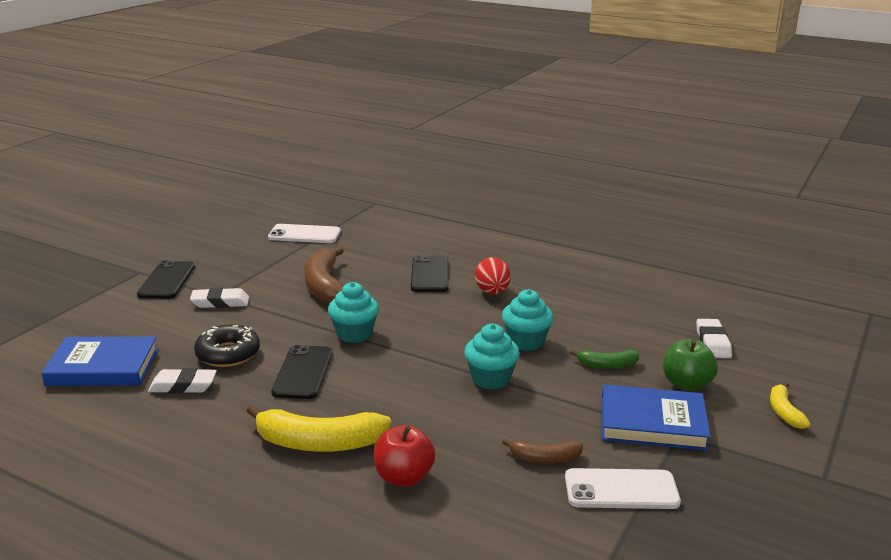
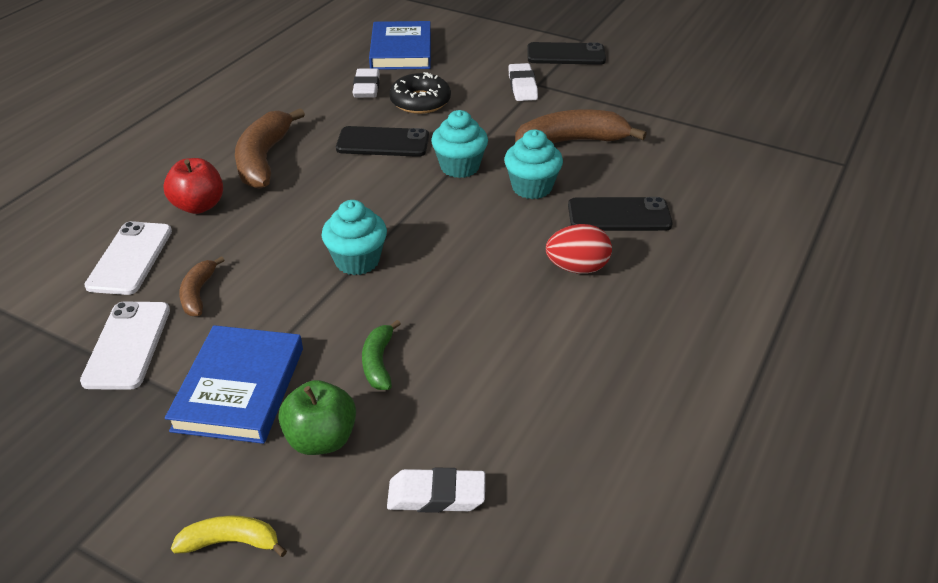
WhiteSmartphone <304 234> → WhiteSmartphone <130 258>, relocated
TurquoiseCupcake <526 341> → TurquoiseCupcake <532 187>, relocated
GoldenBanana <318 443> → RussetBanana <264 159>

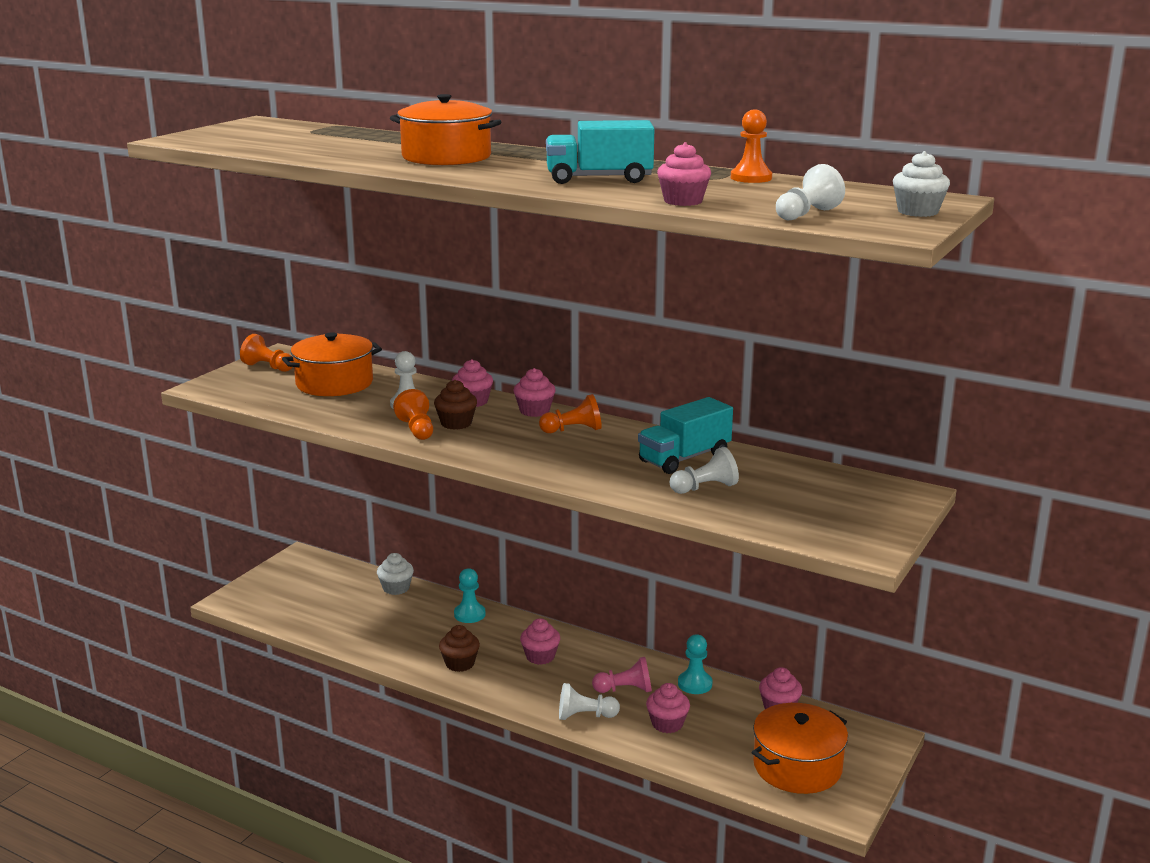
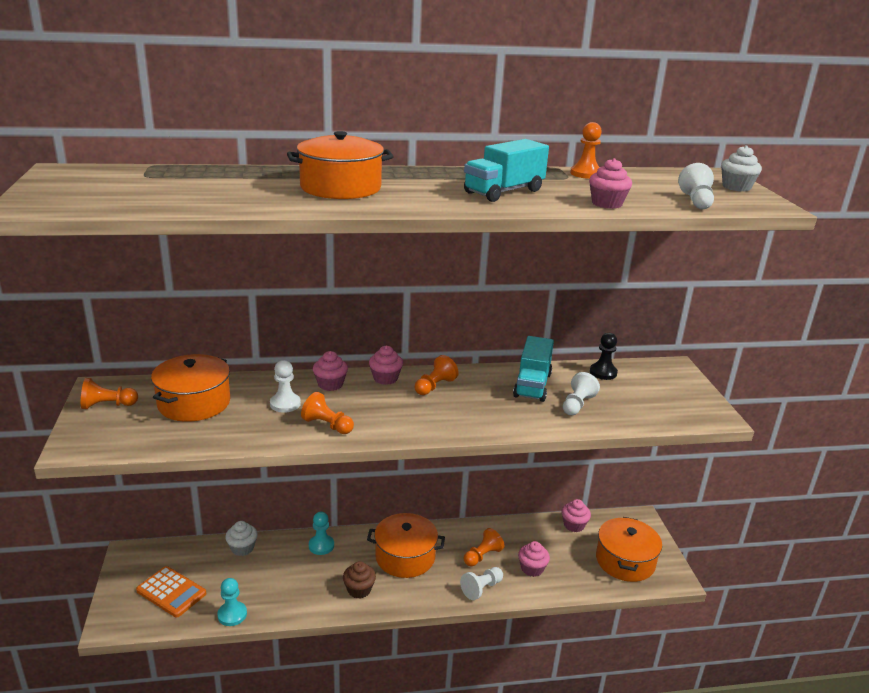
RussetCupcake <456 423> → -
- → OrangePocketCalculator <171 592>
- → BlackChessPawn <603 372>
TurquoiseChessPawn <695 684> → TurquoiseChessPawn <232 614>, relocated
PinkCupcake <540 656> → OrangeStockpot <405 557>
PinkChessPawn <625 690> → OrangeChessPawn <482 556>

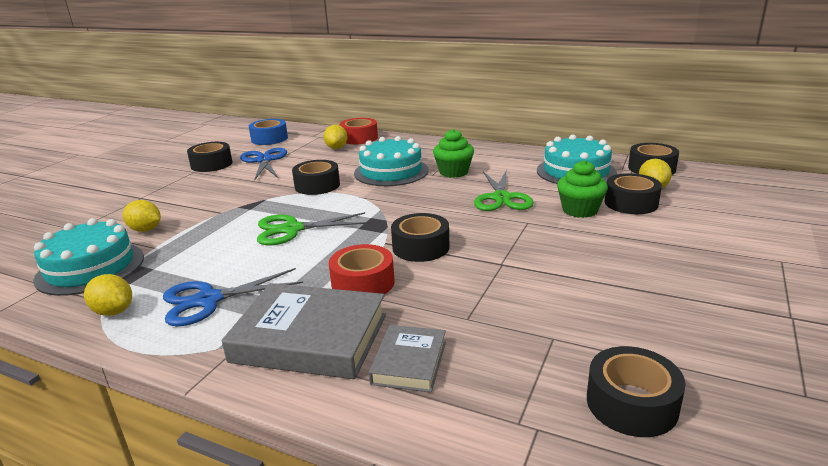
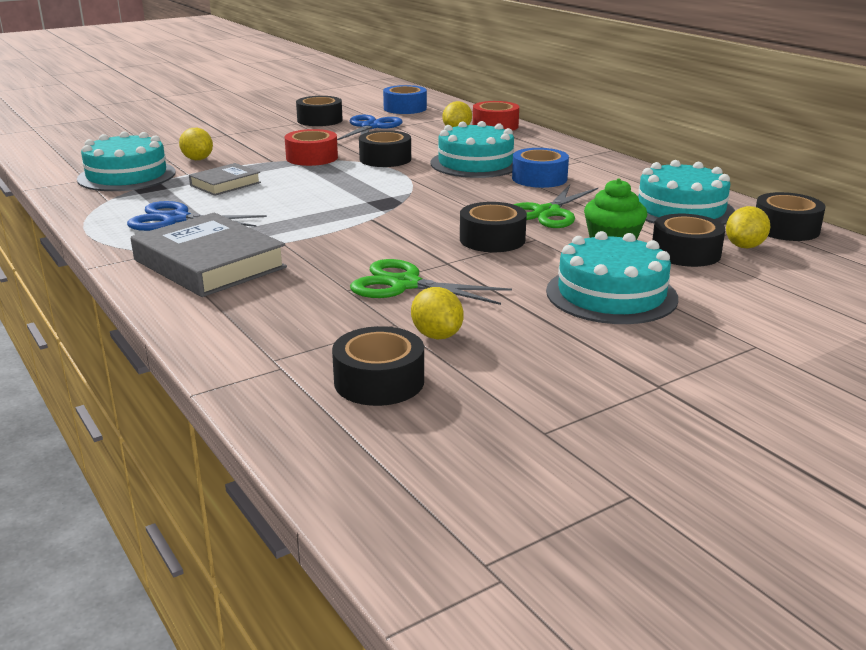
- → TurquoiseLayerCake <611 294>
GoldenCitrusFruit <114 311> → GoldenCitrusFruit <437 335>, relocated
LeafGreenShears <292 229> → LeafGreenShears <404 284>, relocated
CrimsonTape <363 283> → CrimsonTape <312 157>, relocated
GreyHardcover <409 362> → GreyHardcover <225 184>, relocated
BlackTape <421 247> → BlackTape <492 239>, relocated
LeafGreenCupcake <453 172> → BlueTape <539 178>

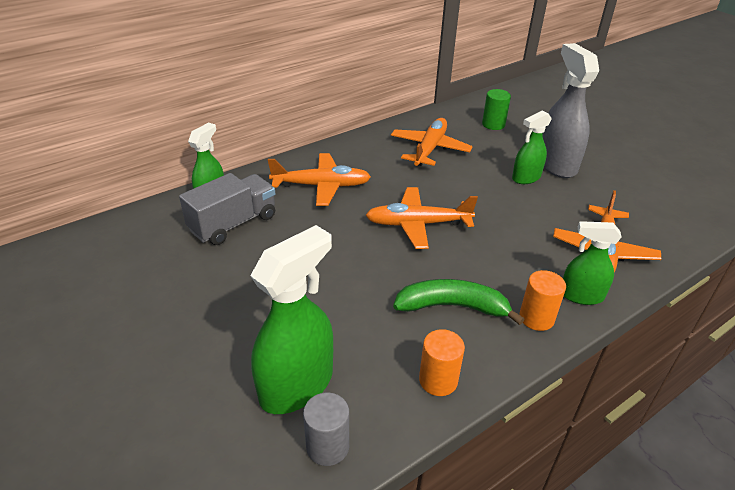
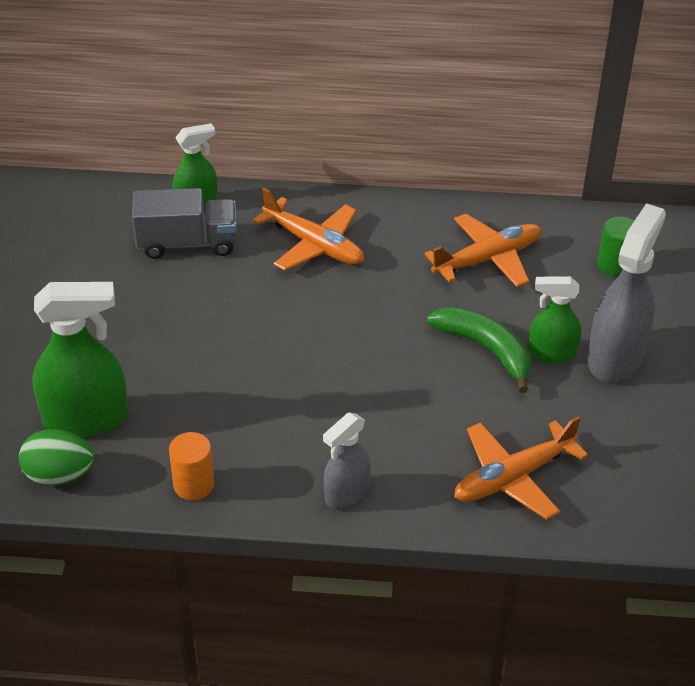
OrangeToyPlane <418 224> → -
LeafGreenSprayCleaner <581 295> → -
LeafGreenBanana <453 306> → LeafGreenBanana <486 349>, relocated
GreySolidCylinder <327 446> → LeafGreenEggShape <59 475>
OrangeSolidCylinder <536 318> → GreySprayCleaner <346 493>

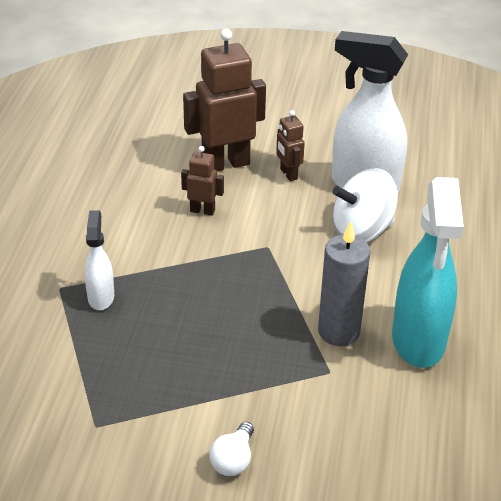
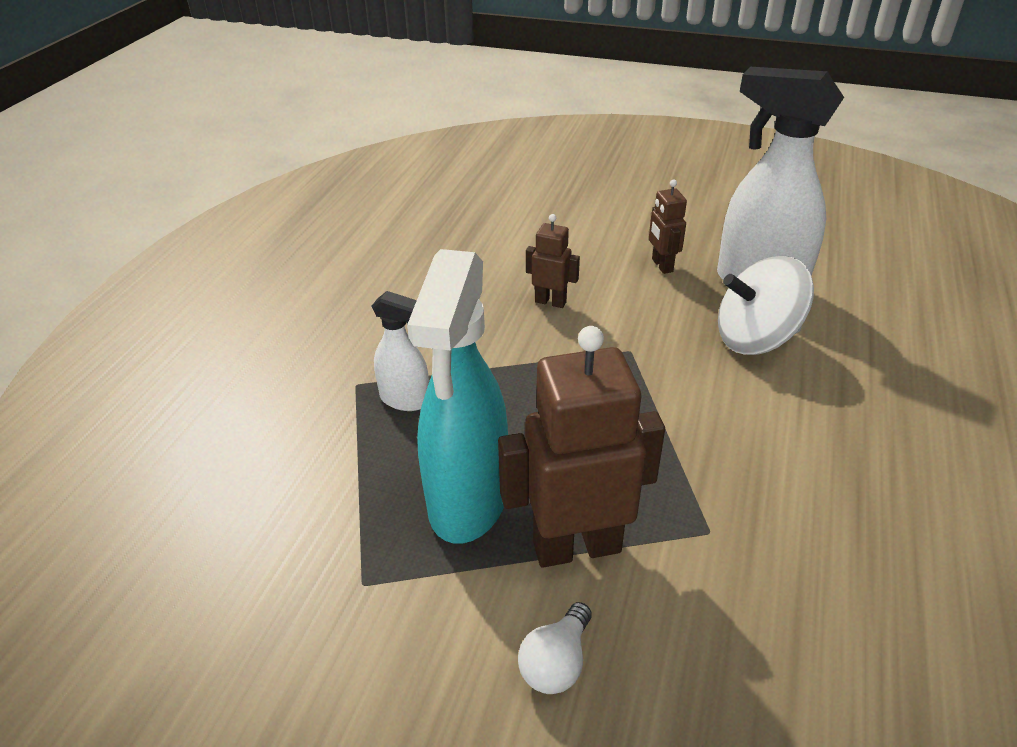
GreyPillarCandle <339 331> → -
RussetRobot <225 164> → RussetRobot <576 546>, relocated
TurquoiseSprayCleaner <418 341> → TurquoiseSprayCleaner <468 501>, relocated
WhiteSprayCleaner <101 297> → WhiteSprayCleaner <406 400>, 105 degrees clockwise

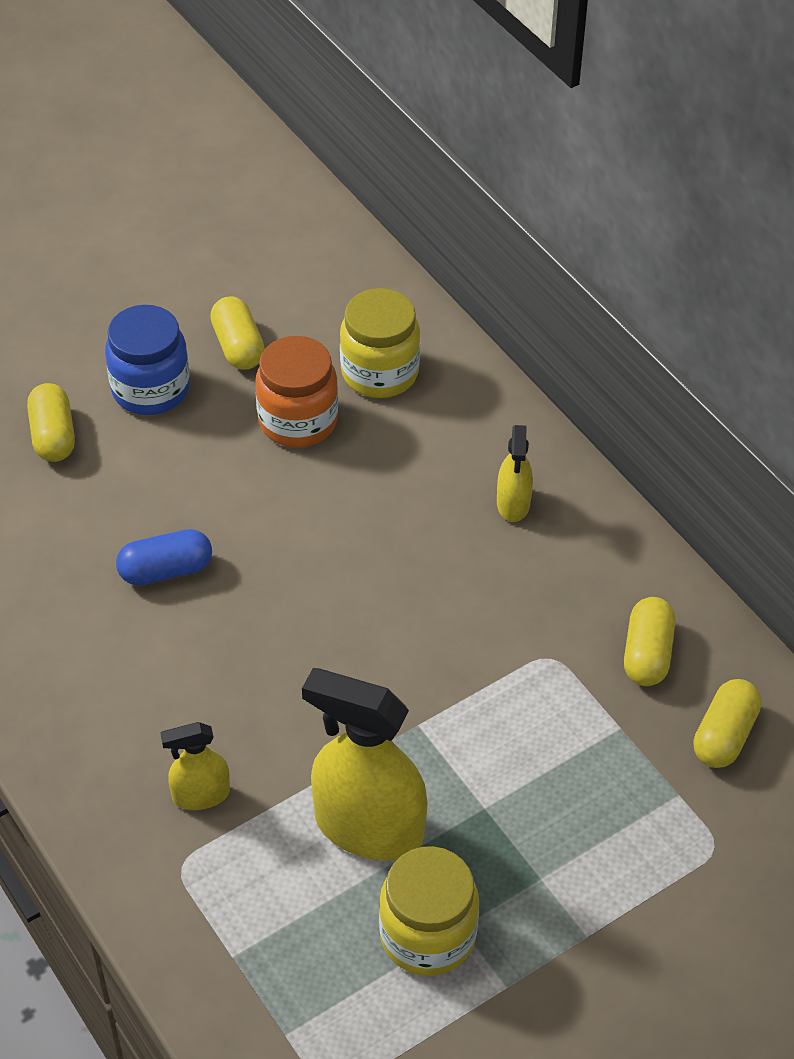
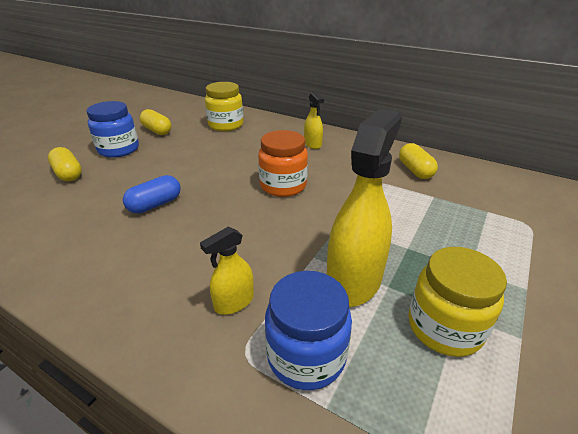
GoldenPill <724 735> → -
- → BluePreserveJar <306 356>
OrangePreserveJar <298 421> → OrangePreserveJar <283 186>, relocated
GoldenSprayCleaner <368 827> → GoldenSprayCleaner <354 280>, 120 degrees clockwise

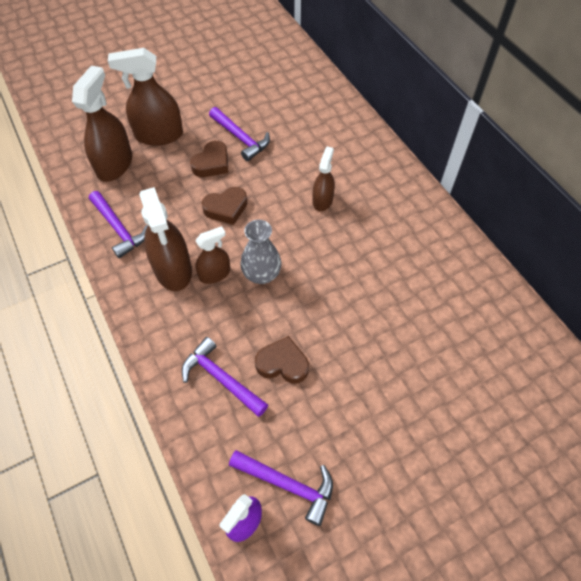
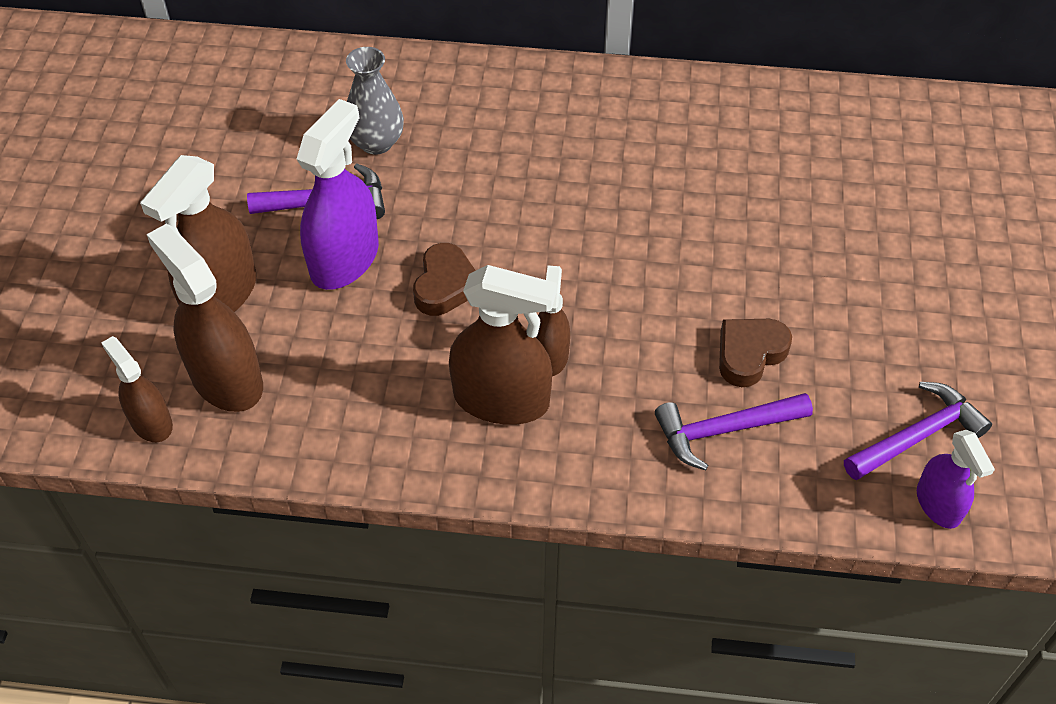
VioletHammer <119 229> → -
GreyTallVase <261 274> → GreyTallVase <376 142>, relocated
RussetSprayCleaner <322 200> → RussetSprayCleaner <151 422>, relocated
RussetHeartShape <212 163> → VioletSprayCleaner <344 259>

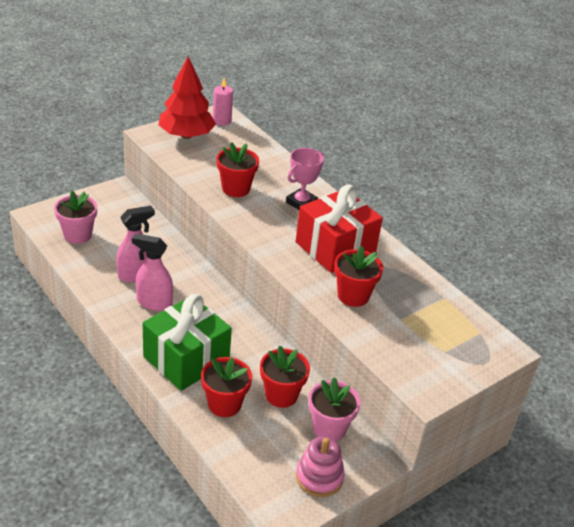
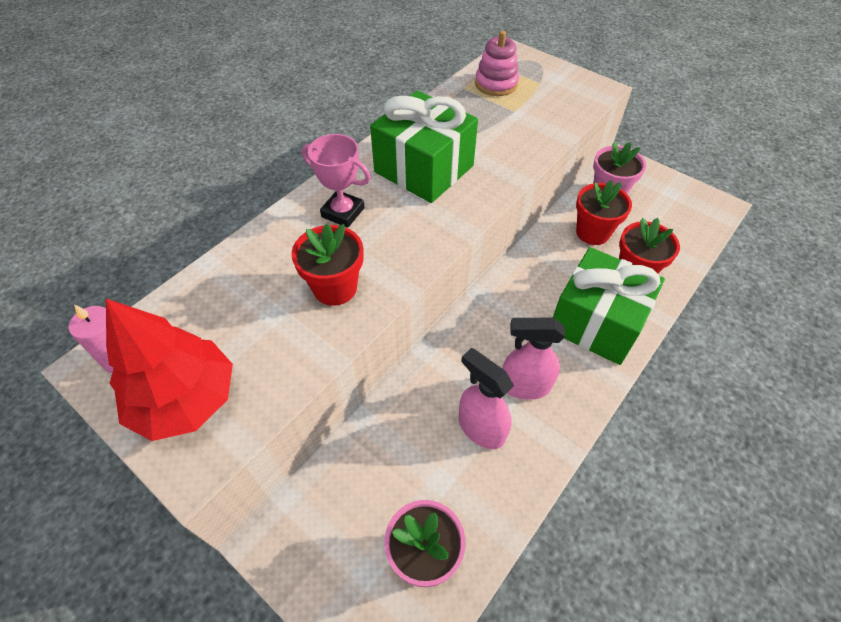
CrimsonPottedPlant <353 296> → -
PinkStackingRings <319 477> → PinkStackingRings <496 84>, relocated
CrimsonPresent <335 248> → LeafGreenPresent <424 169>
PinkSprayCleaner <154 302> → PinkSprayCleaner <524 385>, 90 degrees clockwise

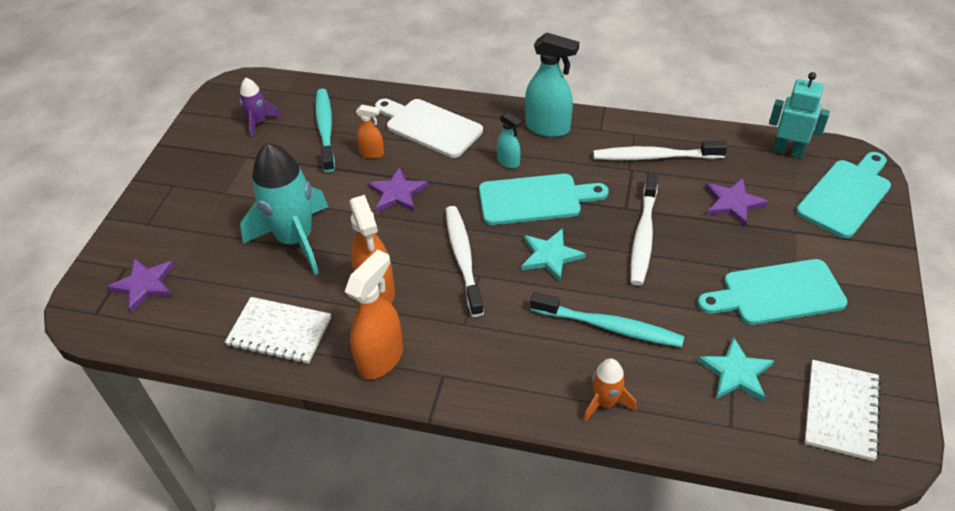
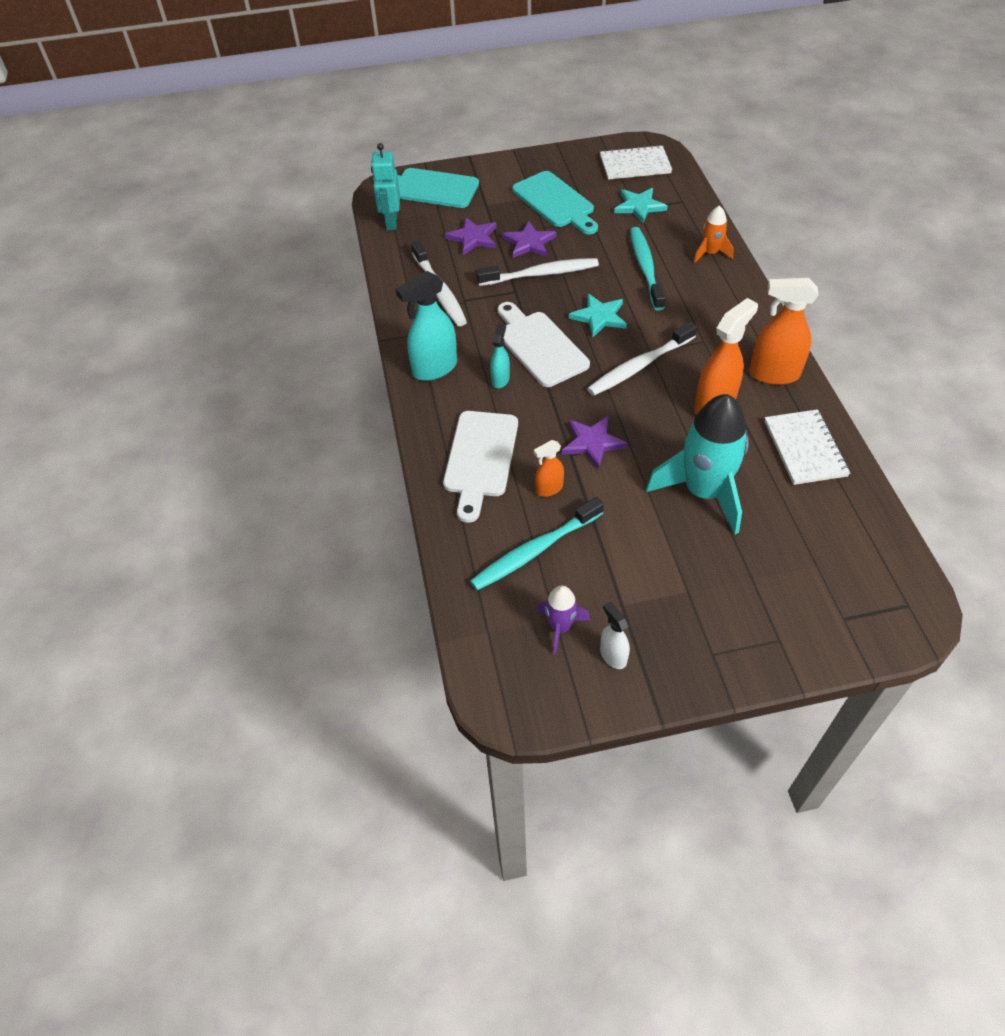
- → WhiteSprayCleaner <613 655>
VioletStarShape <144 285> → VioletStarShape <529 243>, relocated
TurquoiseCuttingBoard <535 199> → WhiteCuttingBoard <539 346>
OrangeSprayCleaner <372 153> → OrangeSprayCleaner <549 489>, 105 degrees counterclockwise
TurquoiseSprayCleaner <548 128> → TurquoiseSprayCleaner <434 368>, 120 degrees counterclockwise

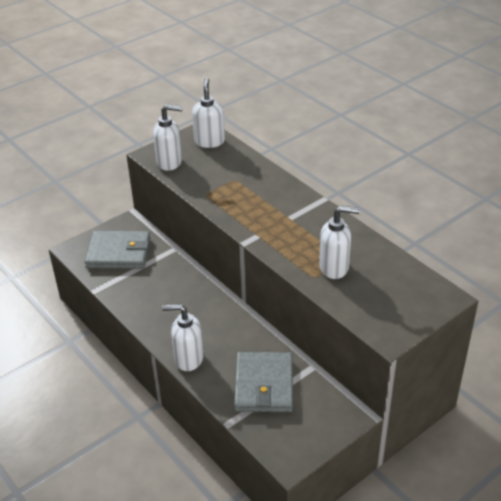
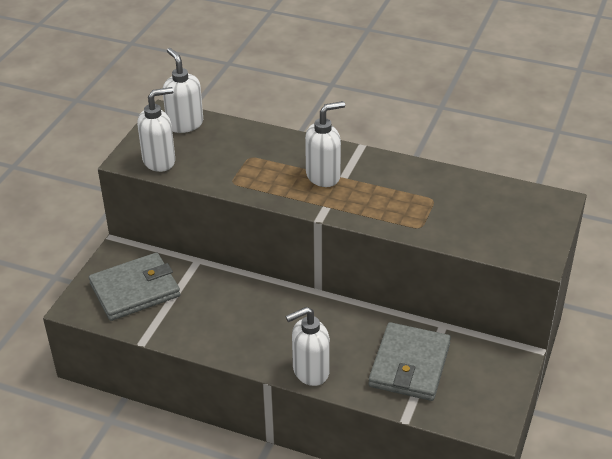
WhitePumpBottle <334 268> → WhitePumpBottle <323 176>, relocated
GreyWallet <264 385> → GreyWallet <410 365>, 45 degrees clockwise

